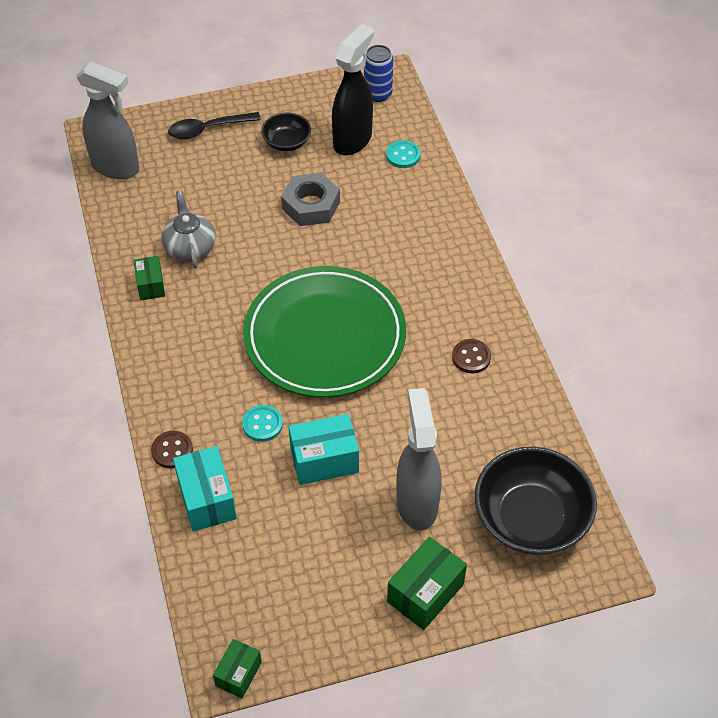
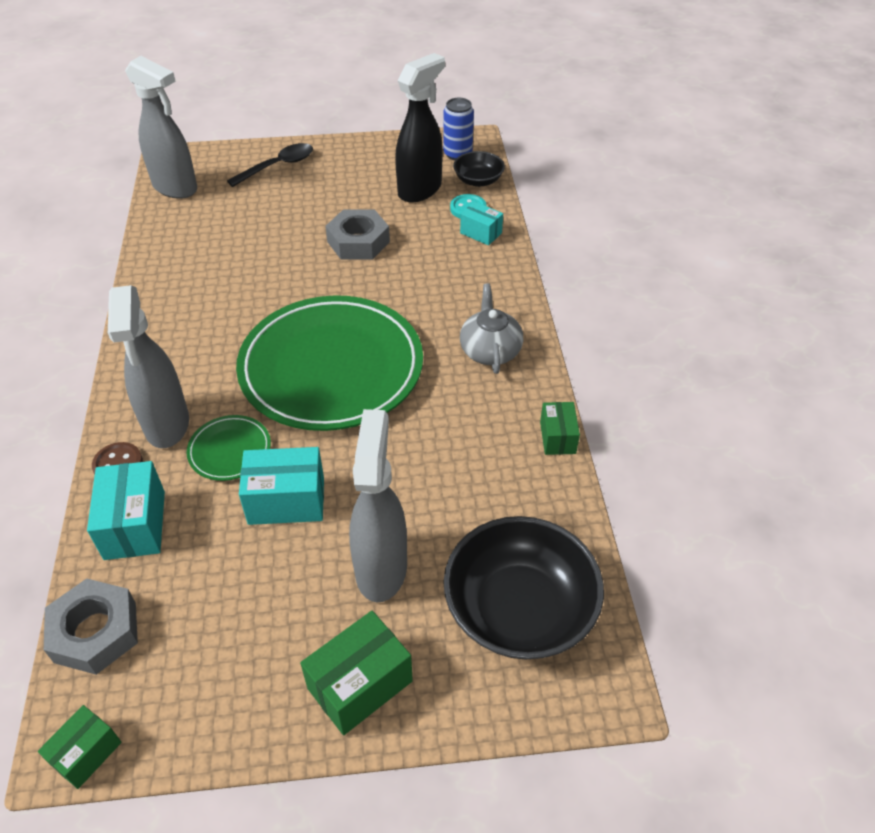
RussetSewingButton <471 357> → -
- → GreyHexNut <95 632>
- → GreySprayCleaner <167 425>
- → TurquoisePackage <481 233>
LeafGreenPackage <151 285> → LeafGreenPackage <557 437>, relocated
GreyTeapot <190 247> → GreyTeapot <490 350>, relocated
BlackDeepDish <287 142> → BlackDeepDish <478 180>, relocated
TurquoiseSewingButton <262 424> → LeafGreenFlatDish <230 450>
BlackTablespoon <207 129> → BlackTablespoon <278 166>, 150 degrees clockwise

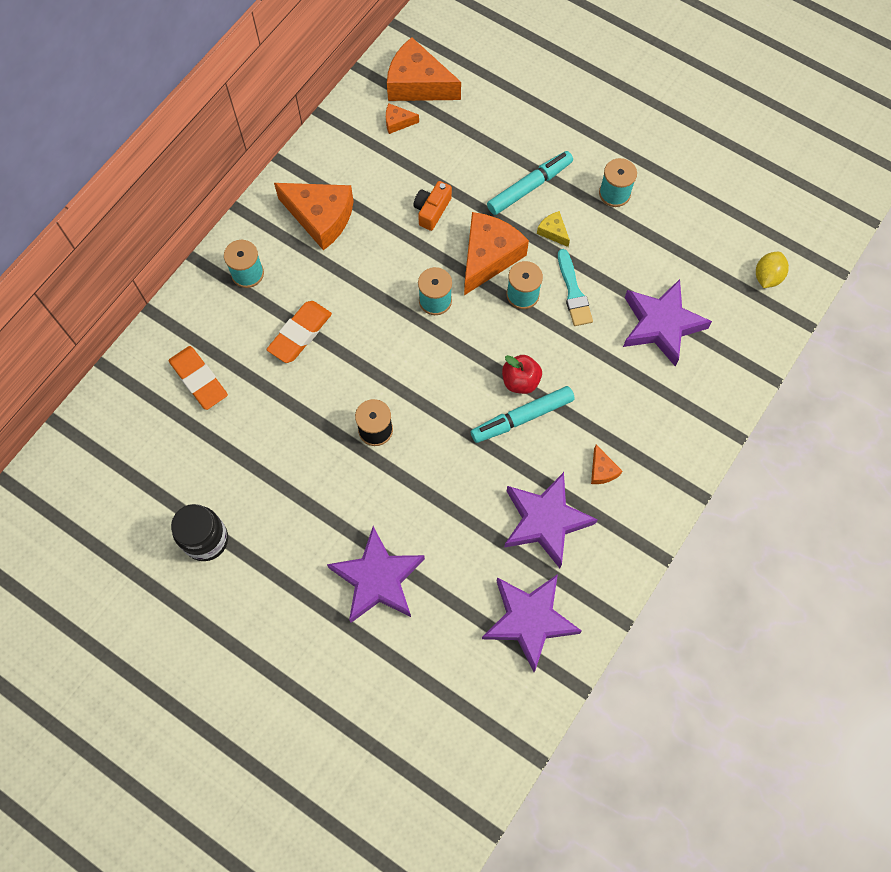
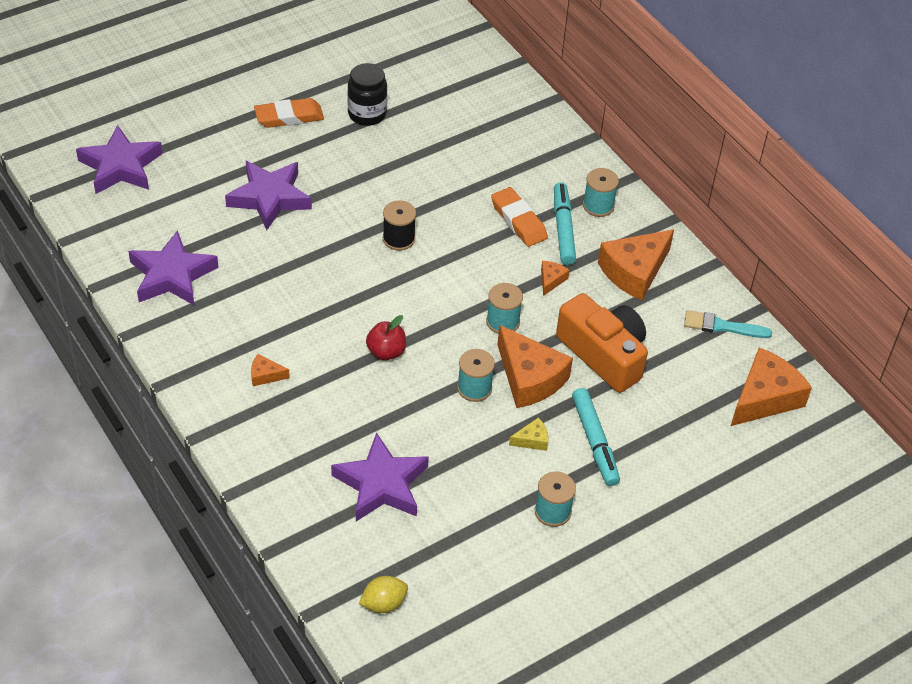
OrangeGumEraser <199 380> → OrangeGumEraser <289 117>, relocated
OrangeCheese <397 122> → OrangeCheese <551 280>, relocated
TurquoiseMarker <523 417> → TurquoiseMarker <563 229>, relocated
VioletStarShape <545 521> → VioletStarShape <121 166>, relocated
TurquoisePaintbrush <573 292> → TurquoisePaintbrush <722 326>, relocated
GoldenCitrusFruit <767 277> → GoldenCitrusFruit <383 603>, 75 degrees counterclockwise
OrangeCompactCamera <432 210> → OrangeCompactCamera <603 354>, x2.03

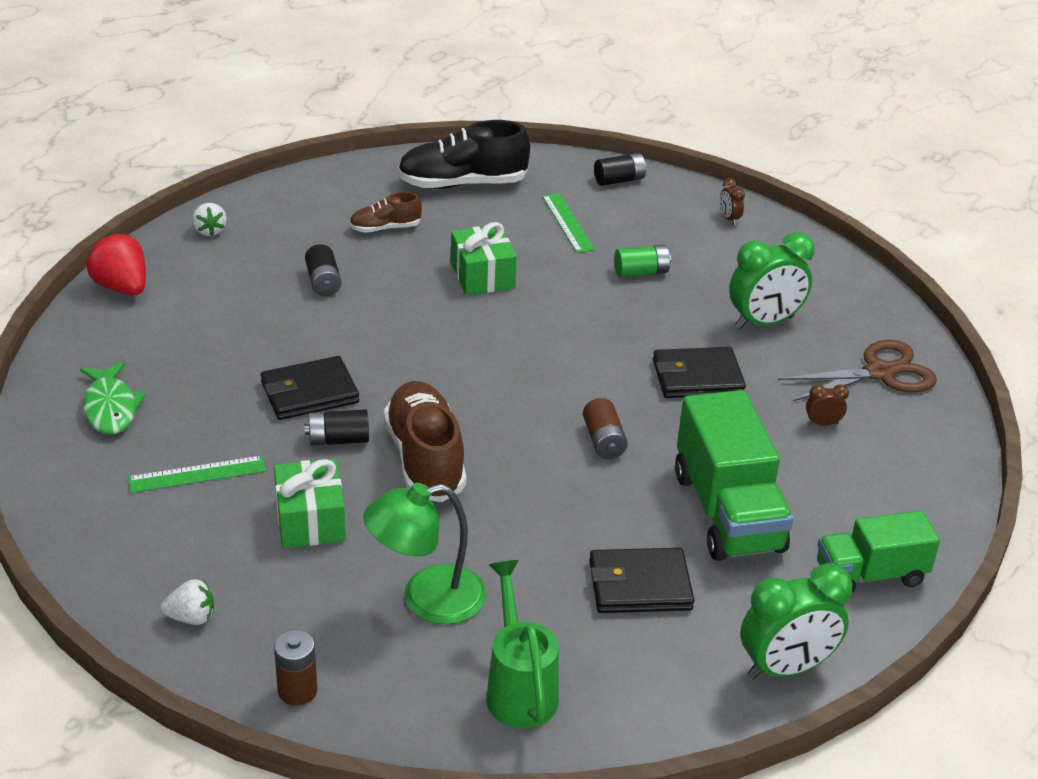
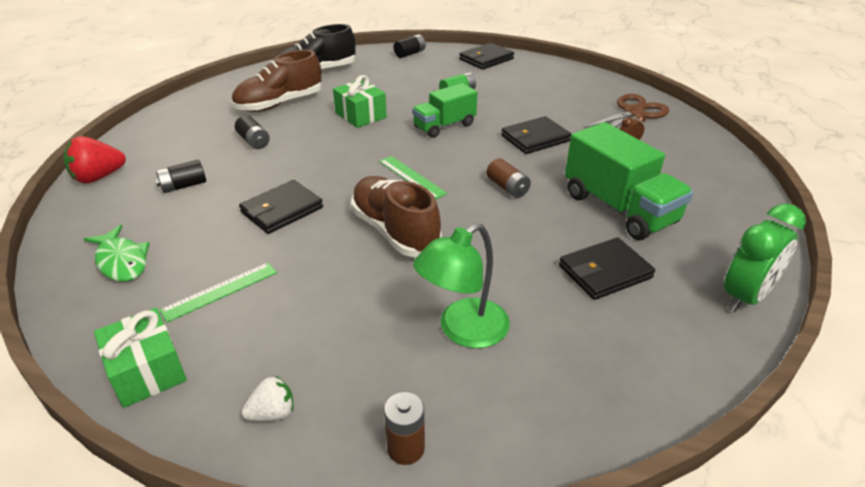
WhiteBerry <210 231> → -
LeafGreenSprinklingCan <519 688> → -
LeafGreenAlarmClock <764 322> → -
LeafGreenPresent <310 520> → LeafGreenPresent <147 371>, relocated
BlackBattery <338 440> → BlackBattery <183 186>, relocated
LeafGreenStraightedge <567 222> → LeafGreenStraightedge <412 177>, relocated
LeafGreenToyTruck <870 574> → LeafGreenToyTruck <444 126>, relocated
RussetAlarmClock <729 219> → BlackWallet <486 59>
CrimsonBerry <122 287> → CrimsonBerry <98 177>, 60 degrees counterclockwise
RussetSneaker <385 228> → RussetSneaker <279 104>, x1.88

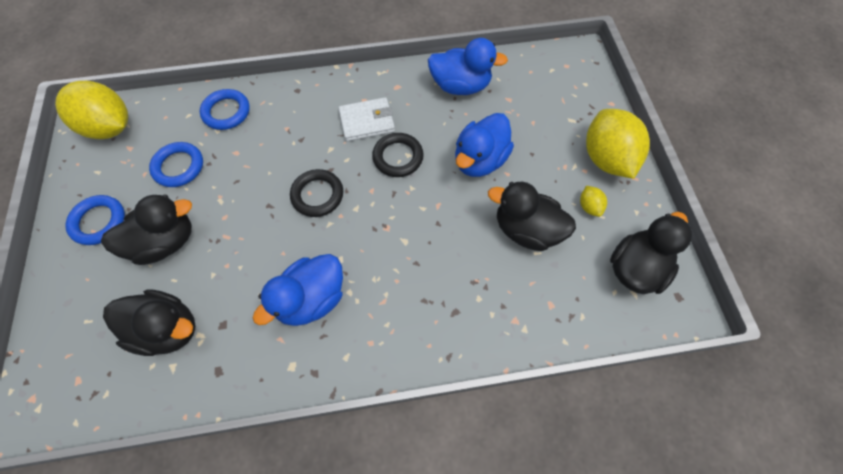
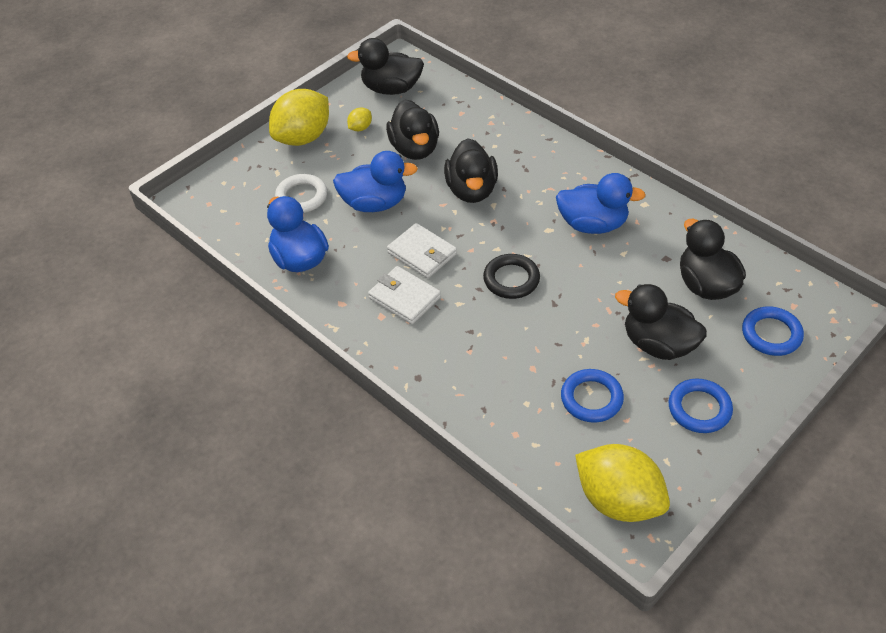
- → WhiteHoop <301 197>
- → BlackToyDuck <471 190>
BlueHoop <226 112> → BlueHoop <771 334>, relocated
BlackHoop <398 157> → WhiteWallet <422 253>
GoldenCitrusFruit <110 128> → GoldenCitrusFruit <618 500>, 45 degrees counterclockwise

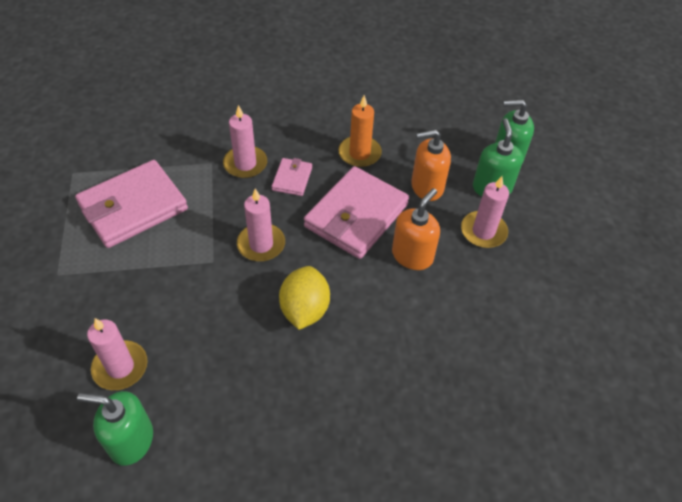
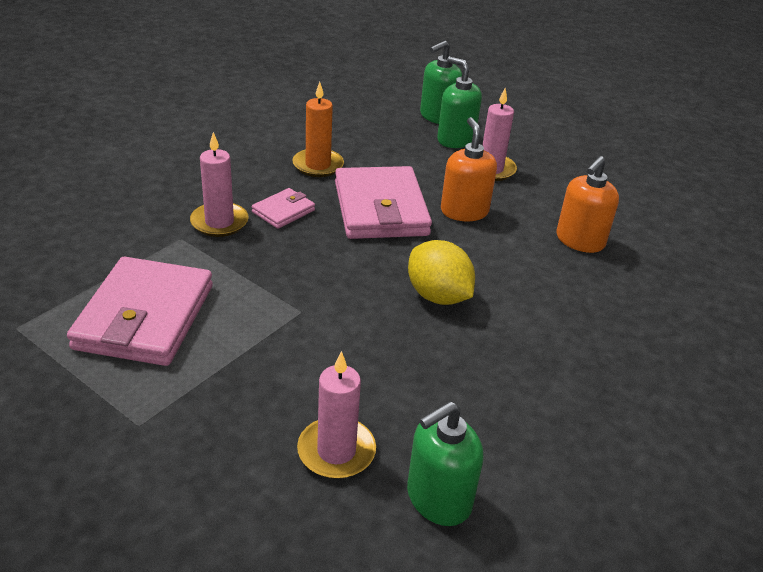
PinkPillarCandle <261 244> → -
OrangePumpBottle <426 187> → OrangePumpBottle <579 241>, relocated
PinkWallet <292 179> → PinkWallet <283 211>, 75 degrees clockwise

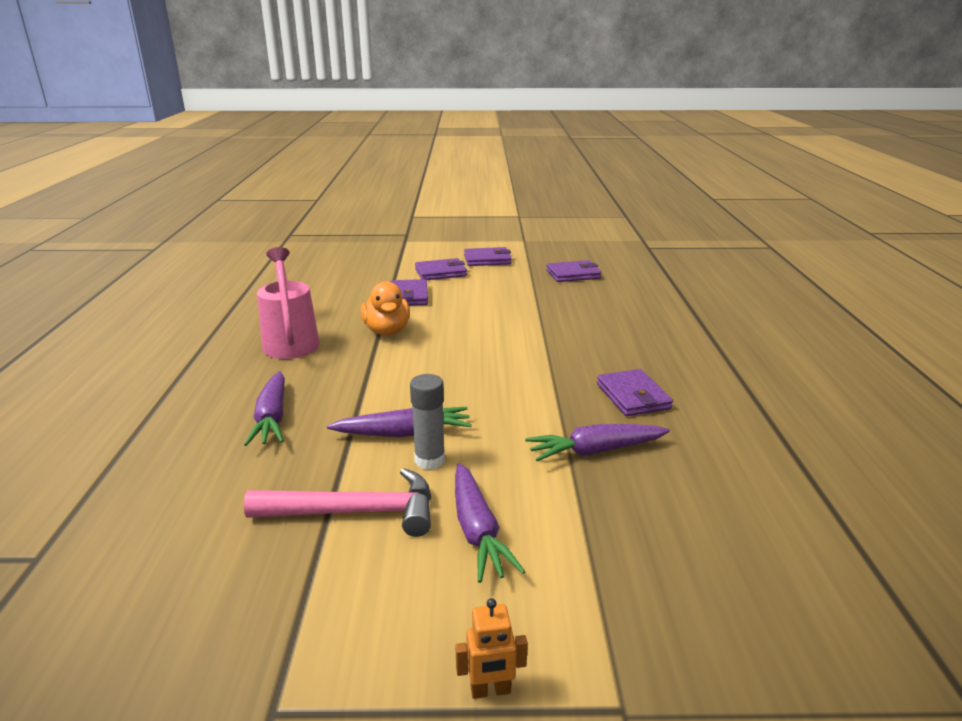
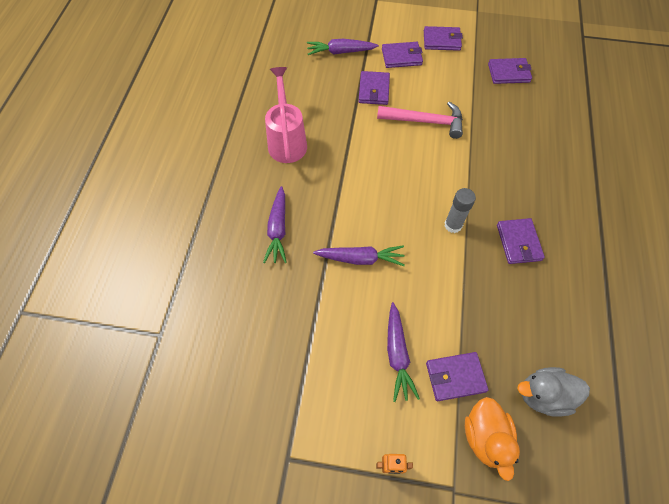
- → VioletWallet <455 377>
- → GreyToyDuck <543 395>
PinkHammer <354 512> → PinkHammer <425 121>, relocated
OrangeToyDuck <387 331> → OrangeToyDuck <485 437>, relocated
GreyStickOfGlue <429 460> → GreyStickOfGlue <453 225>, relocated
VioletToyCarrot <595 451> → VioletToyCarrot <340 52>, relocated

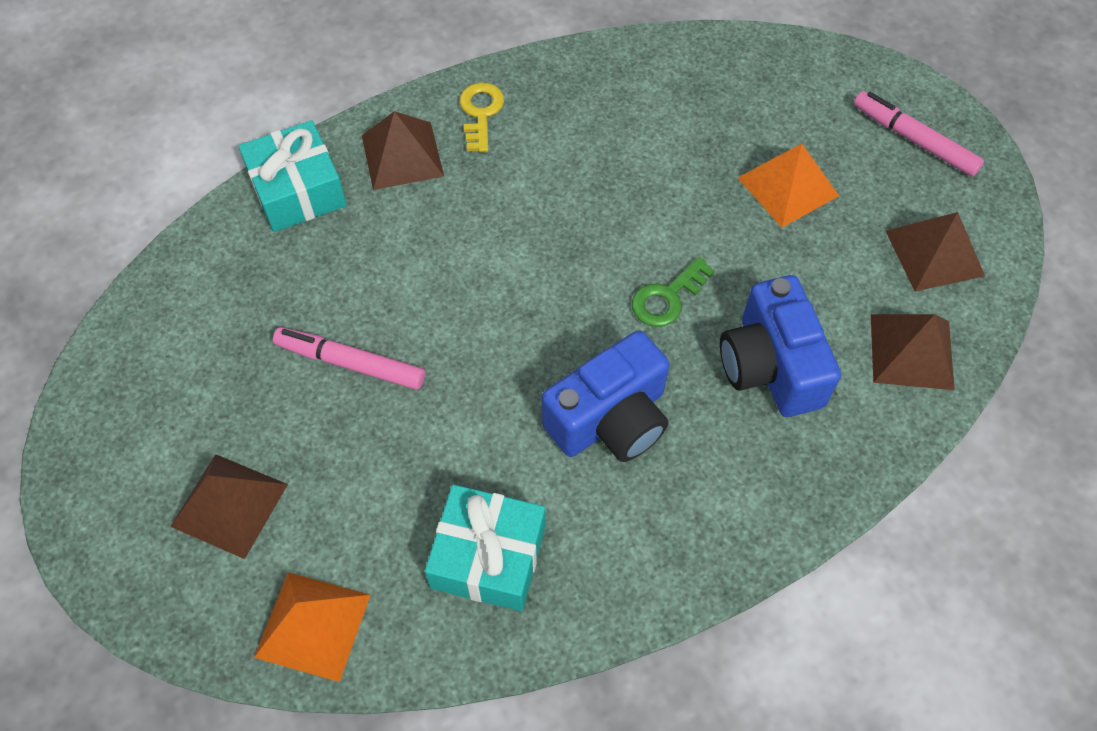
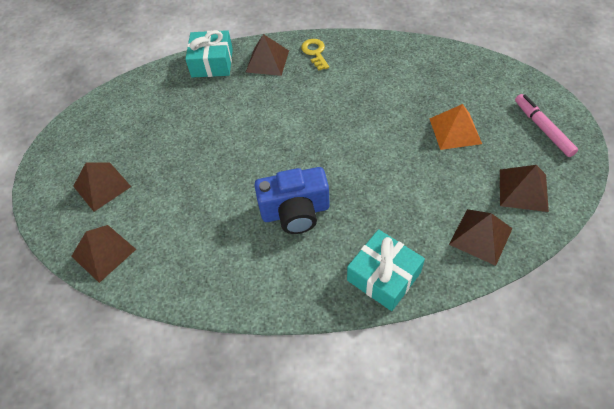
PinkMarker <350 363> → -
LeafGreenDoorKey <667 298> → -
BlueCompactCamera <770 366> → -
TurquoisePresent <488 556> → TurquoisePresent <383 276>, relocated
OrangeSolidPyramid <313 625> → RussetSolidPyramid <103 252>
GoldenDoorKey <481 113> → GoldenDoorKey <315 52>, 45 degrees counterclockwise

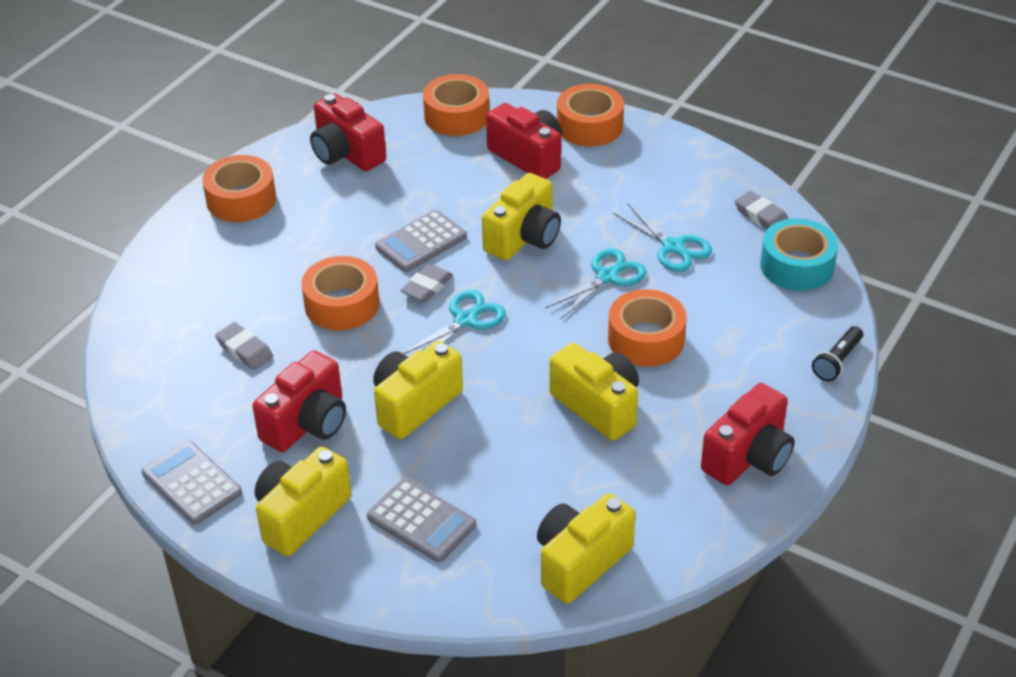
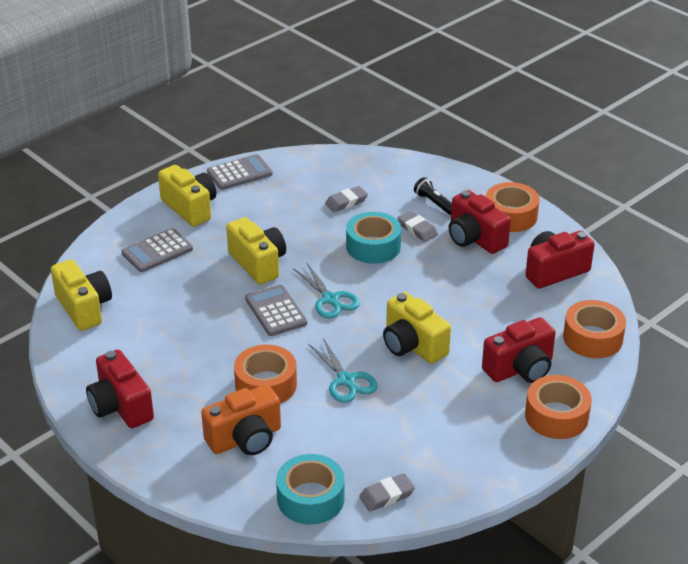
GoldenCompactCamera <598 406> → -
TurquoiseShears <673 247> → -
- → OrangeCompactCamera <245 439>
CrimsonCompactCamera <307 423> → CrimsonCompactCamera <474 238>, relocated
GreyPocketCalculator <421 242> → GreyPocketCalculator <276 311>, relocated
GreyGumEraser <427 287> → GreyGumEraser <417 229>, relocated
BlackPocketTorch <837 361> → BlackPocketTorch <434 203>, relocated
OrangeTape <342 304> → TurquoiseTape <373 246>

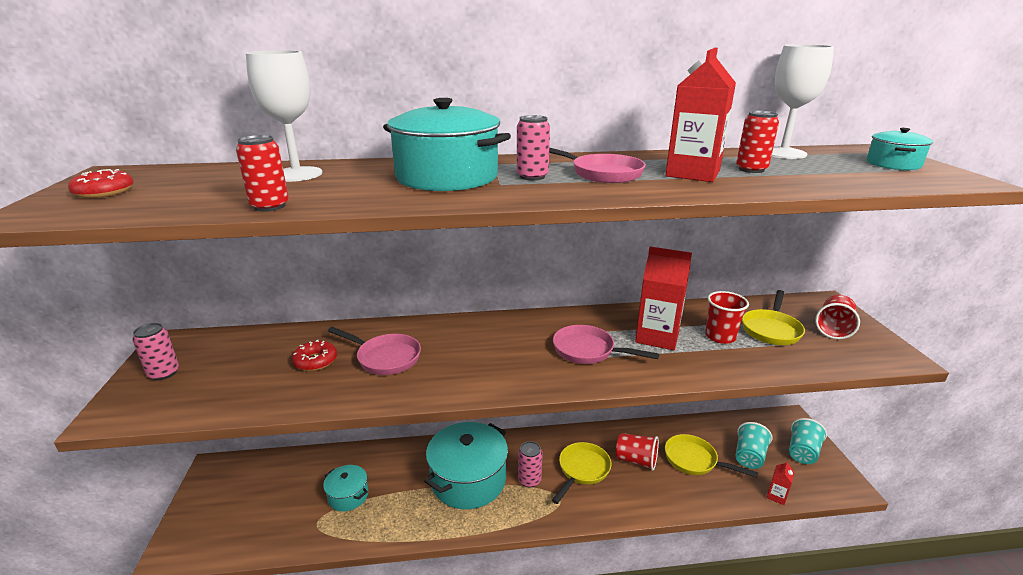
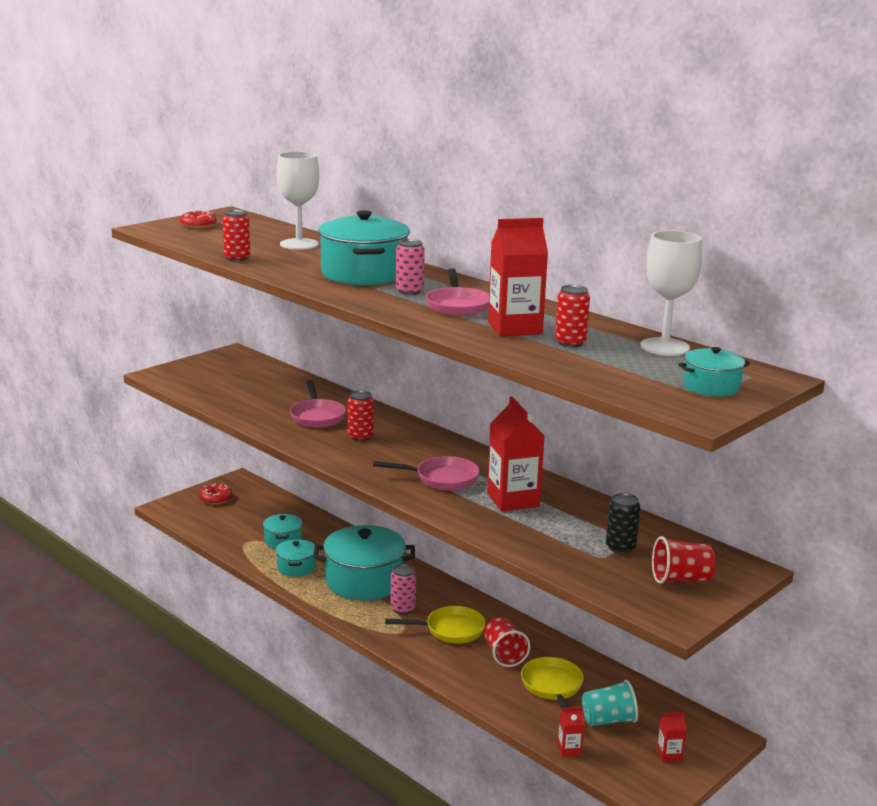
PinkCan <164 373> → -
CrimsonTumbler <720 336> → -
- → TurquoiseStockpot <296 567>
- → CrimsonCan <360 437>
CrimsonDonut <315 361> → CrimsonDonut <216 499>, relocated
GoldenSkillet <771 329> → BlackCan <620 548>
TurquoiseTumbler <802 452> → CrimsonJuiceCarton <669 755>
PinkSkillet <588 351> → PinkSkillet <442 479>, 105 degrees clockwise

